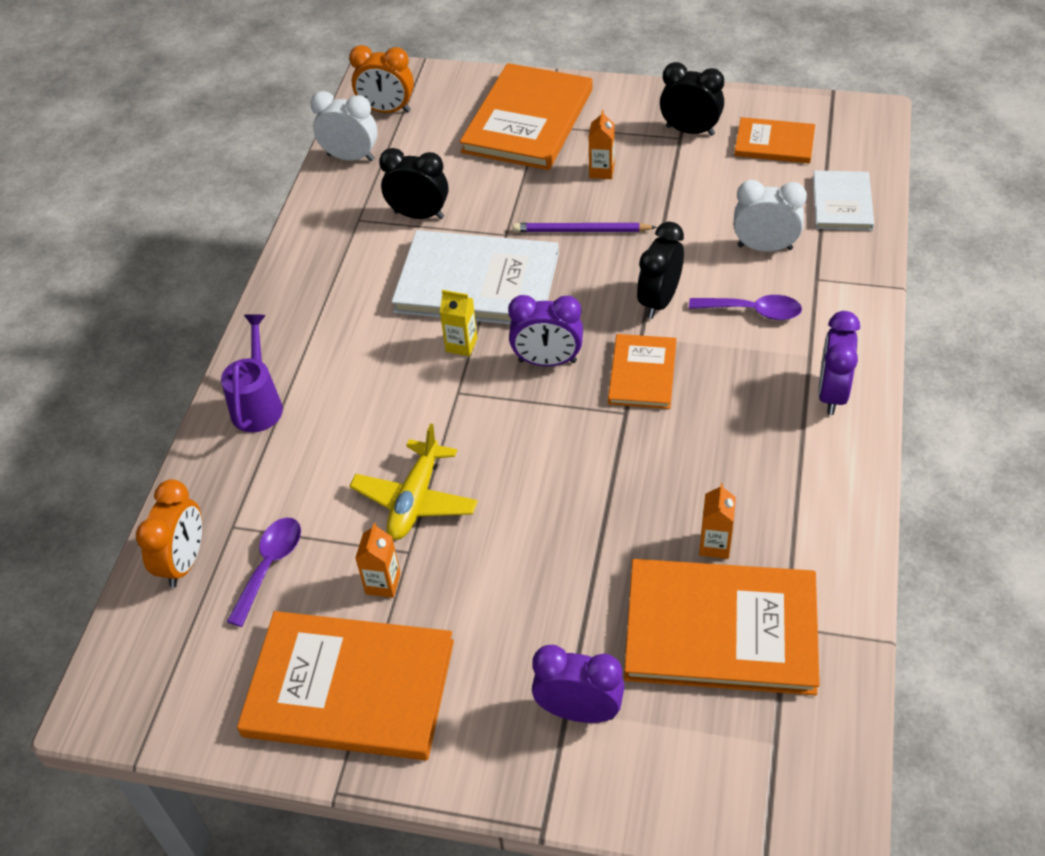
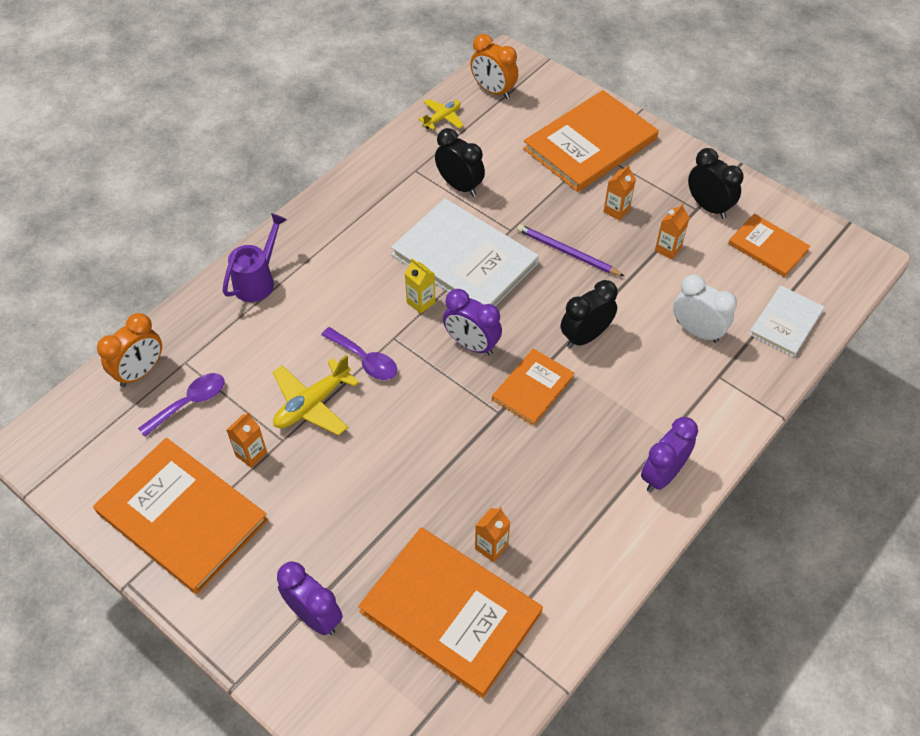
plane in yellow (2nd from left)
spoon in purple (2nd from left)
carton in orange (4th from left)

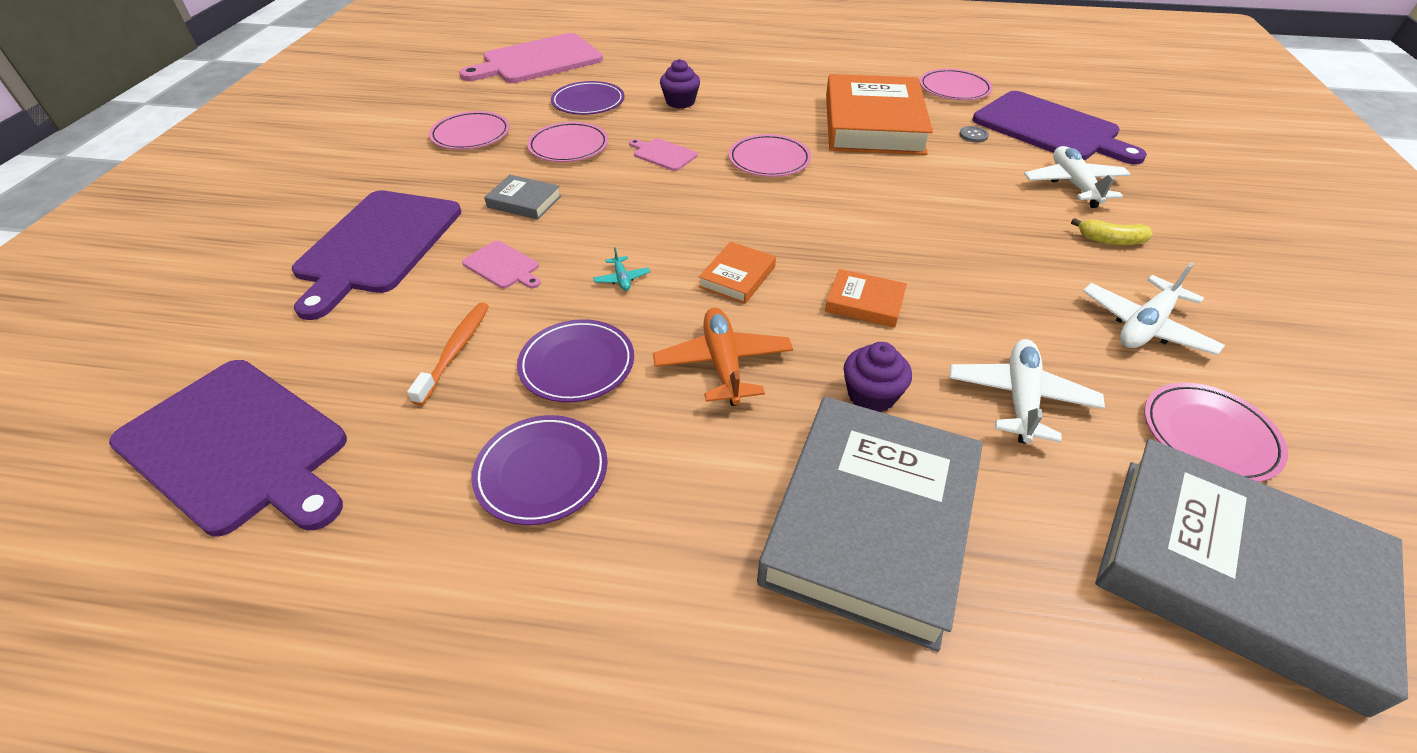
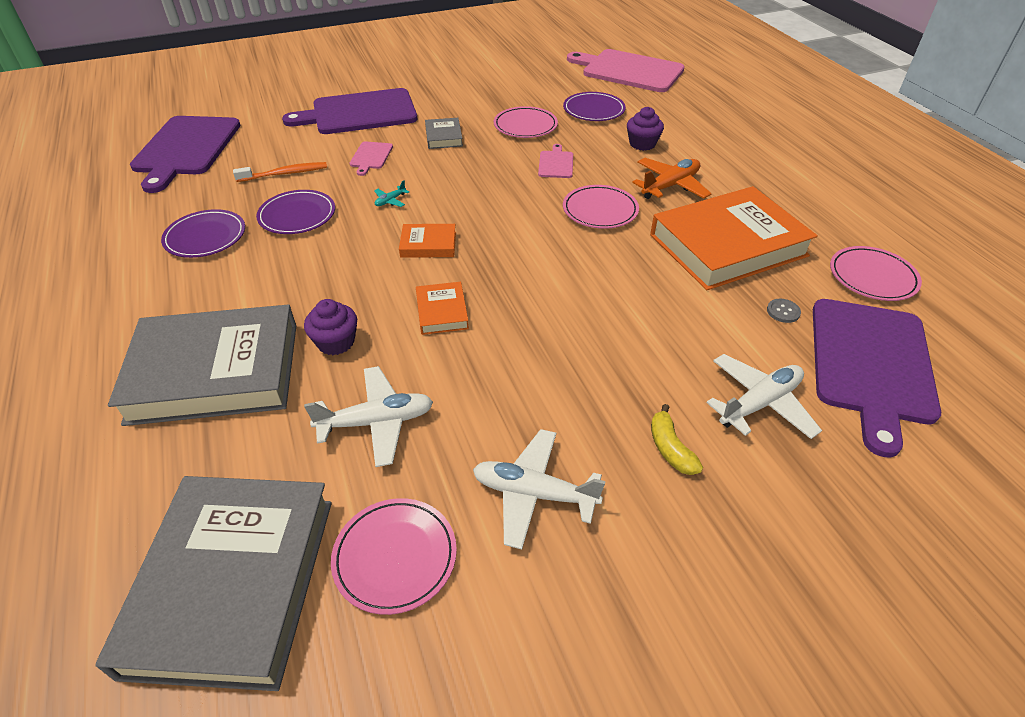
plate in pink (1st from left in the first image)
plane in orange

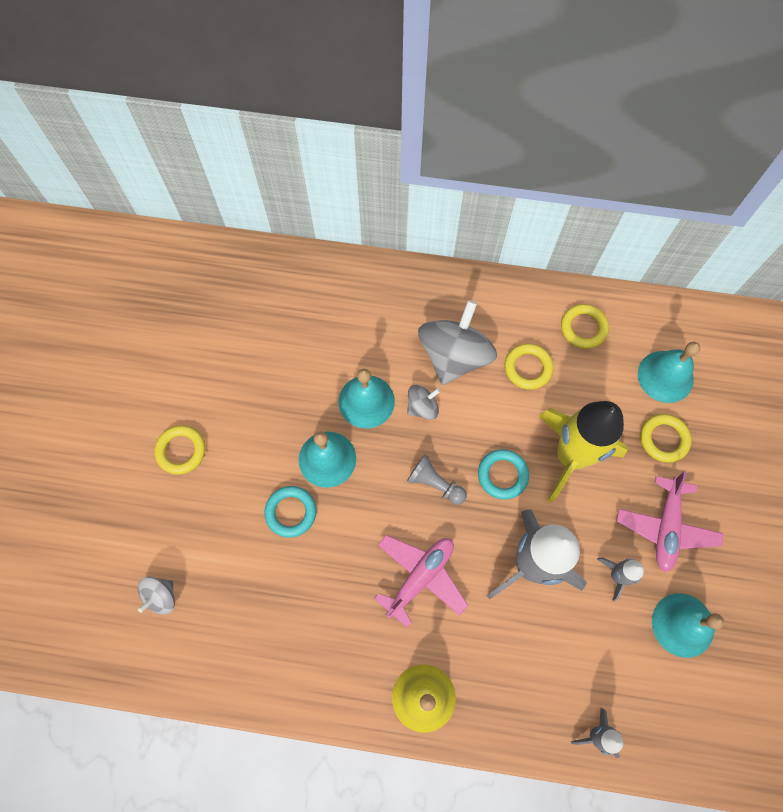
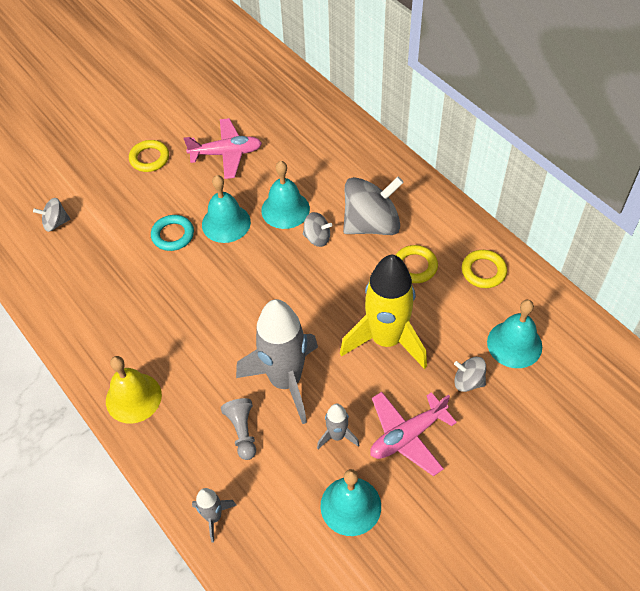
plane in pink (1st from left)
pawn in grey
ring in turquoise (2nd from left in the first image)
spinning top in grey (4th from left)

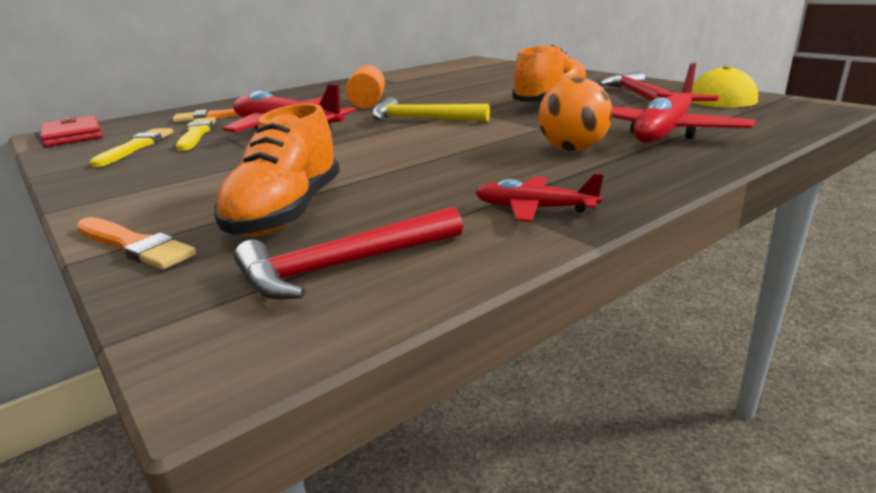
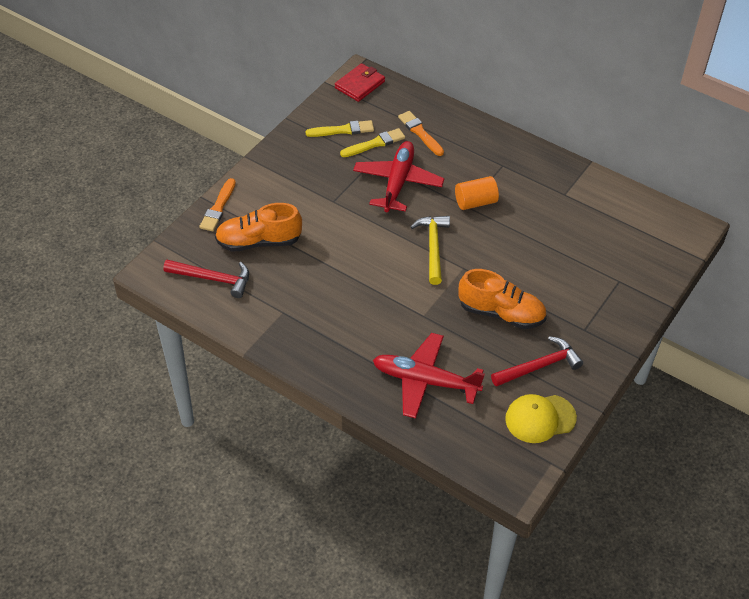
hammer in red (1st from left)
plane in red (2nd from left in the first image)
ball in orange

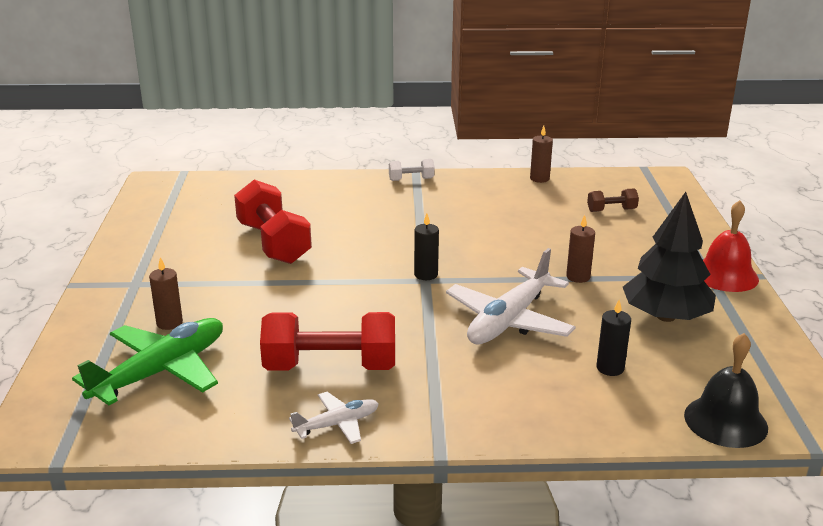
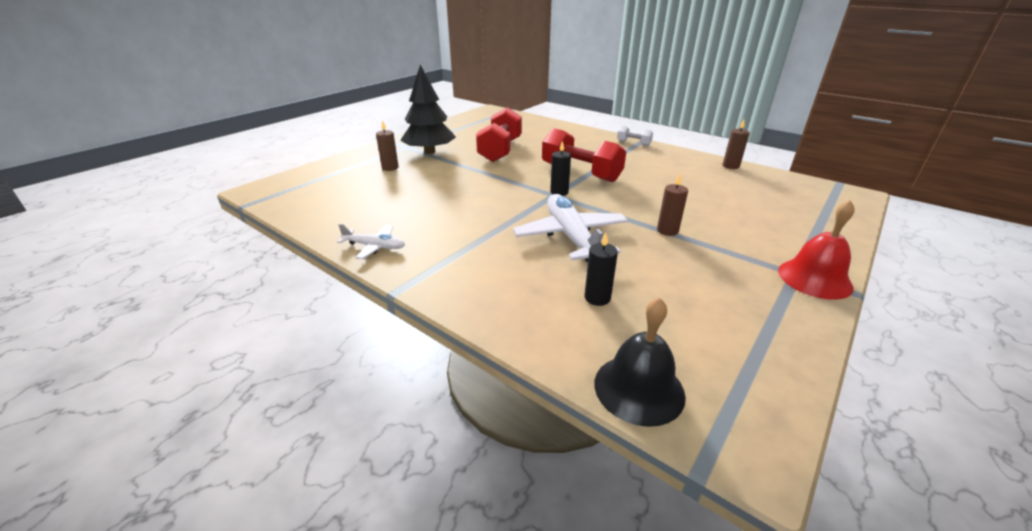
plane in green
dumbbell in red (2nd from left)
plane in white (2nd from left)
dumbbell in brown
tree in black

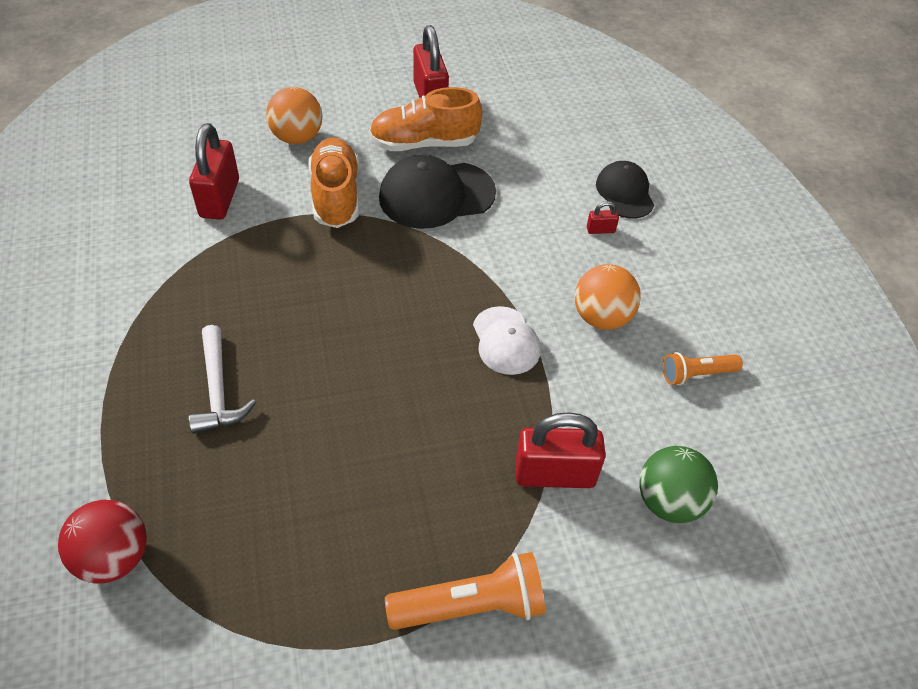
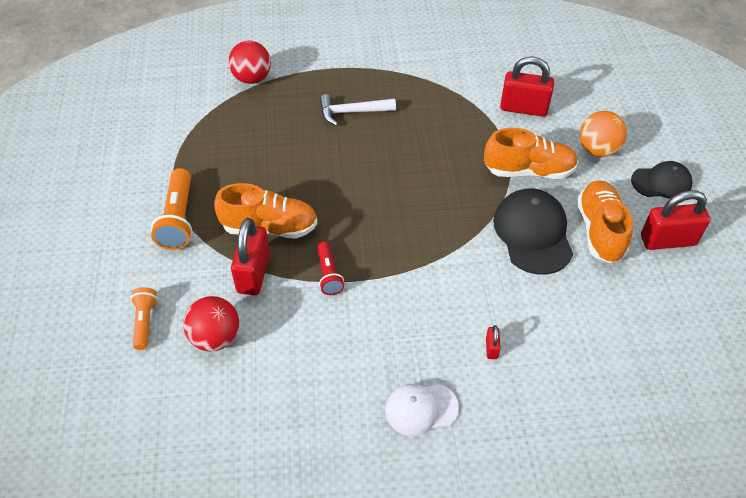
cap in white
ball in orange (2nd from left in the first image)
cap in black (2nd from left)
ball in red (1st from left)
flashlight in orange (1st from left)
shoe in orange (1st from left)
flashlight in red

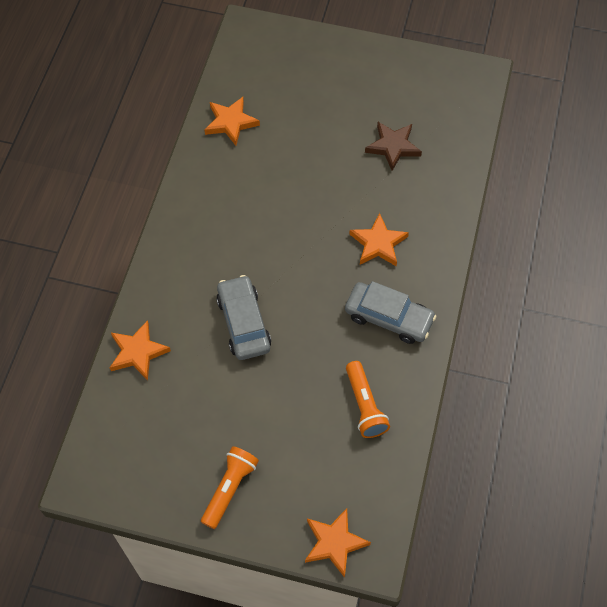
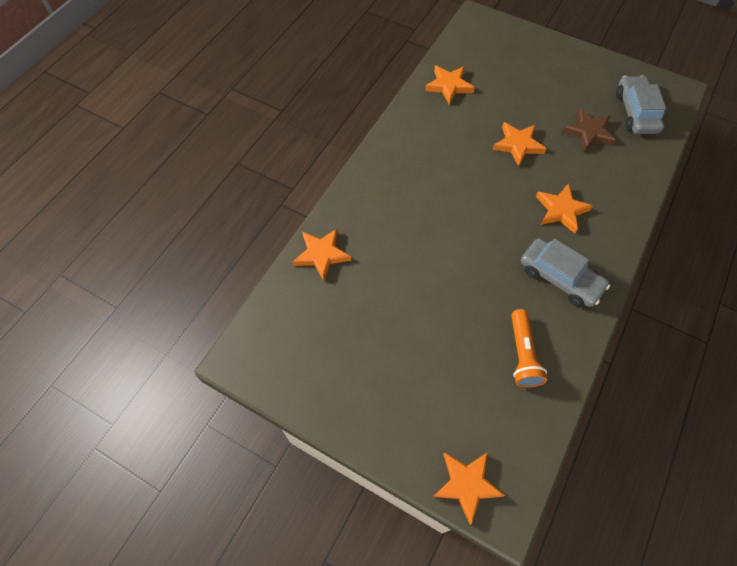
flashlight in orange (1st from left in the first image)
car in grey (2nd from left)
star in orange (4th from left)

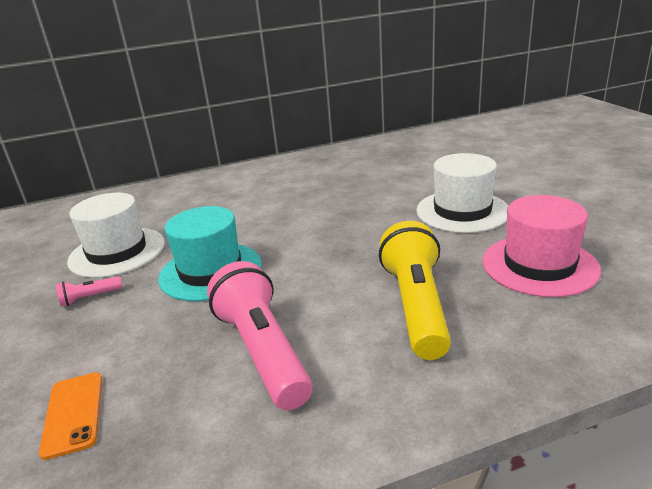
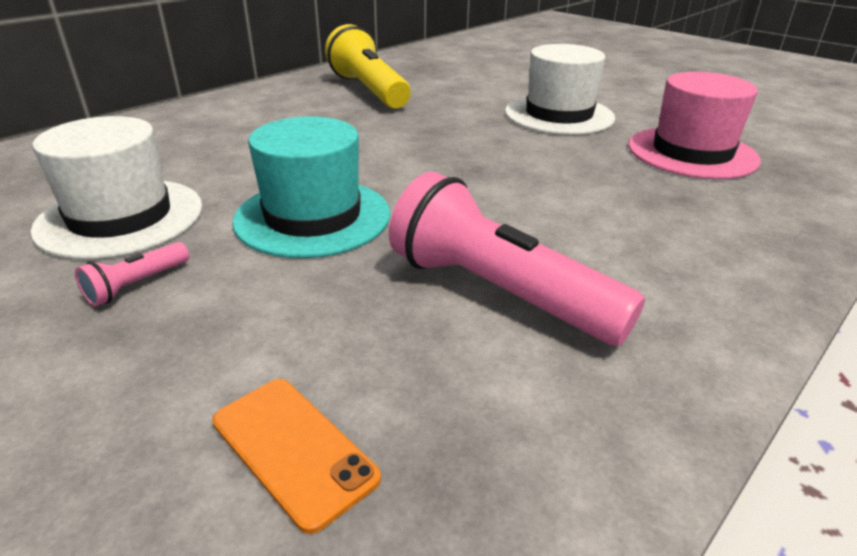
flashlight in yellow

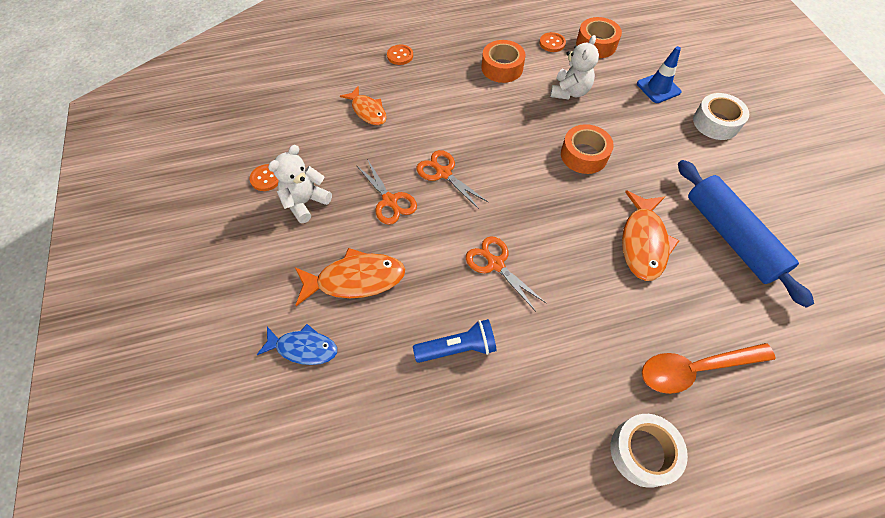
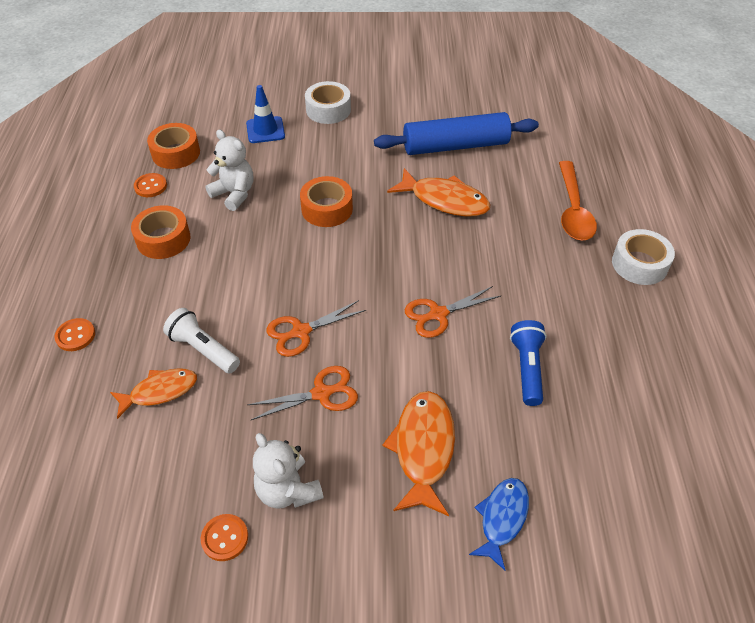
flashlight in white

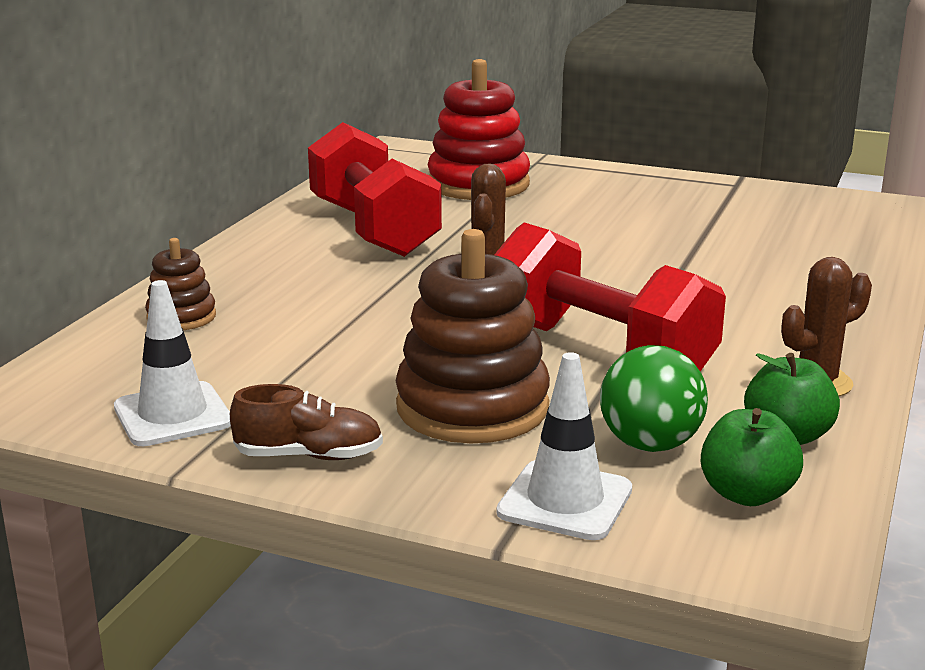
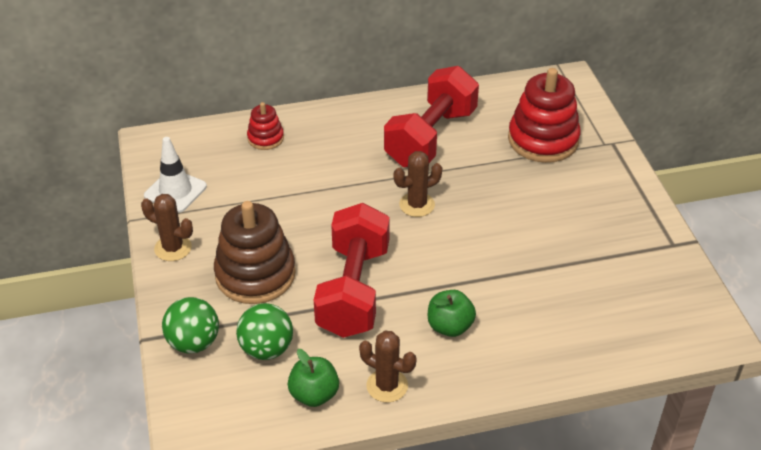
stacking toy in red (1st from left)
cactus in brown (1st from left)
ball in green (1st from left)
apple in green (2nd from left)

